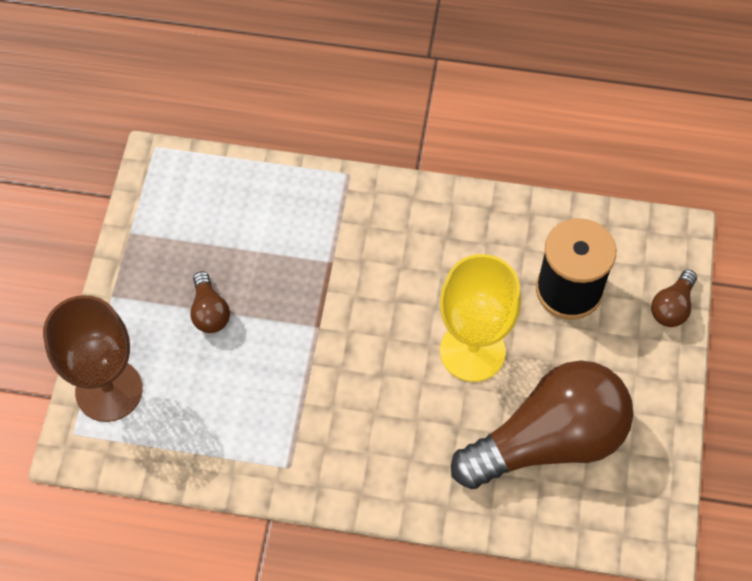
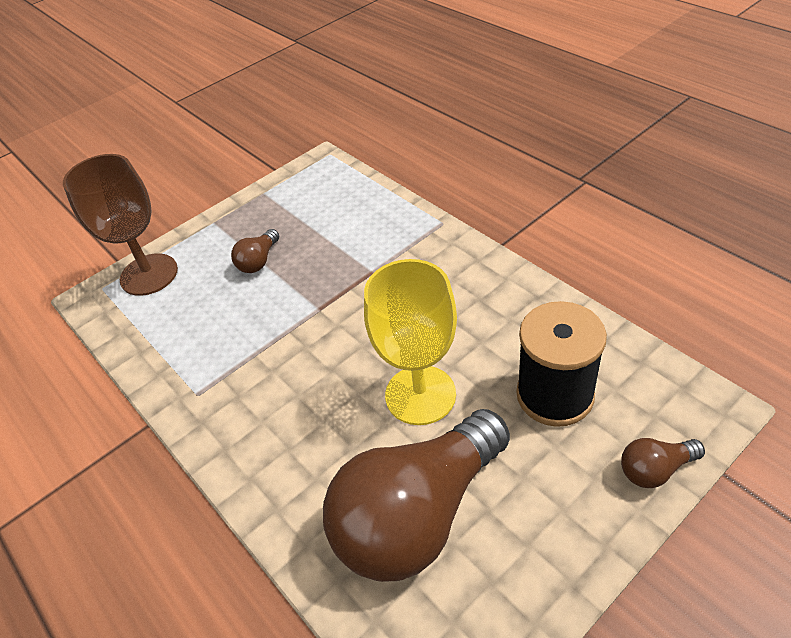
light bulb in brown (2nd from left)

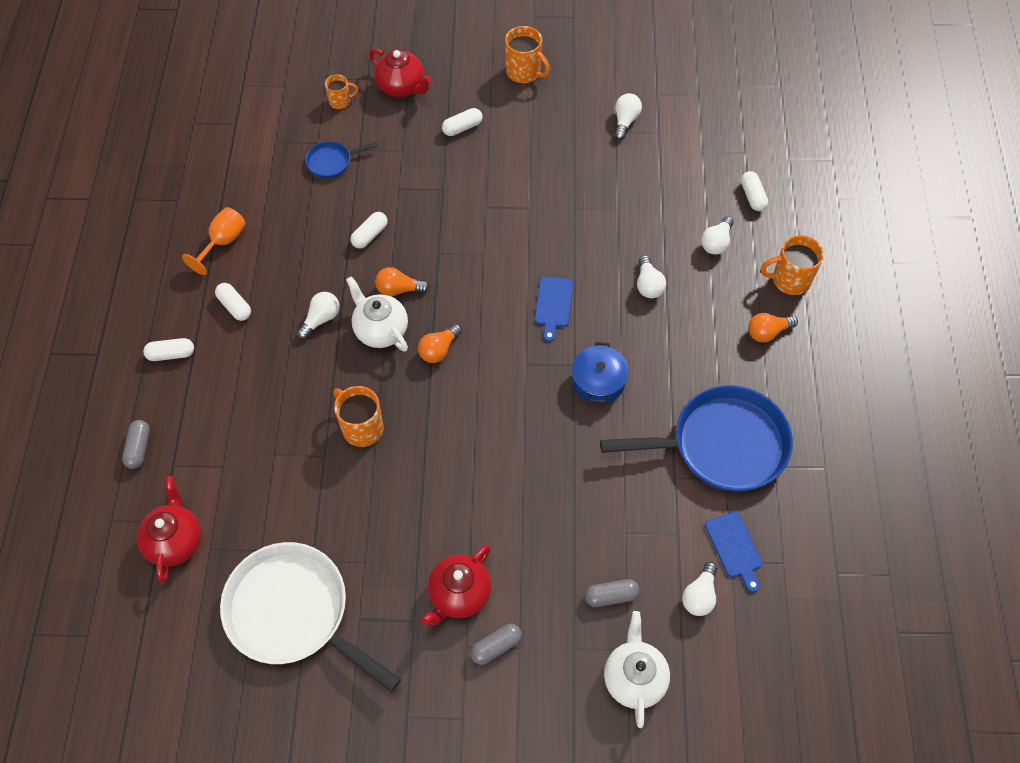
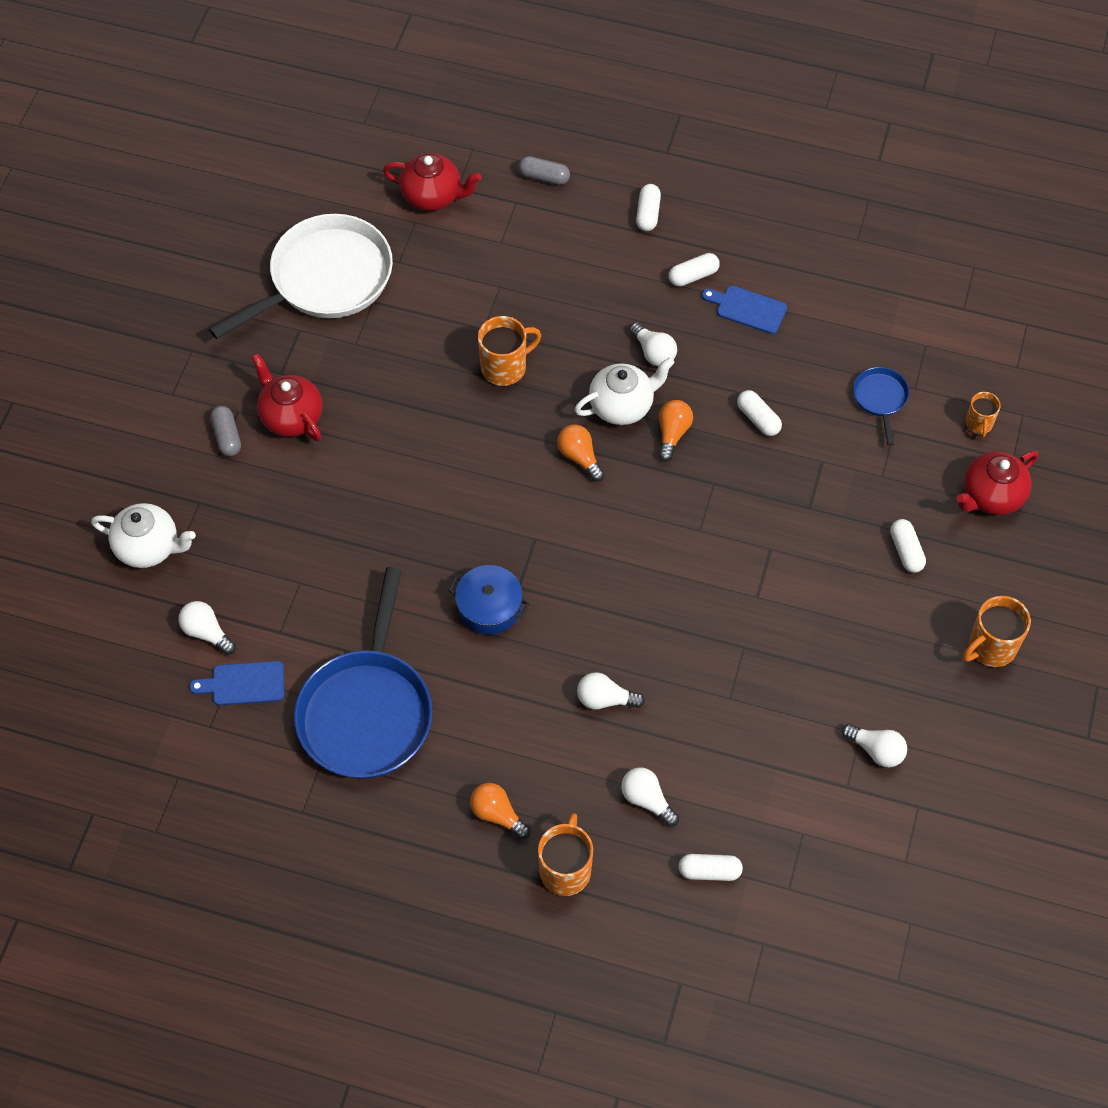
goblet in orange
cutting board in blue (2nd from left)
capsule in grey (3rd from left in the first image)
light bulb in orange (1st from left)

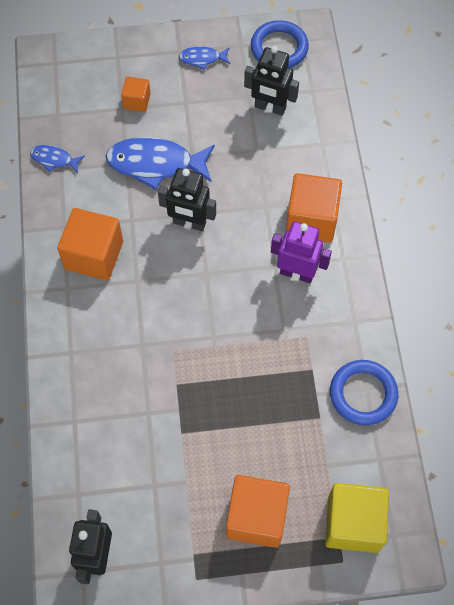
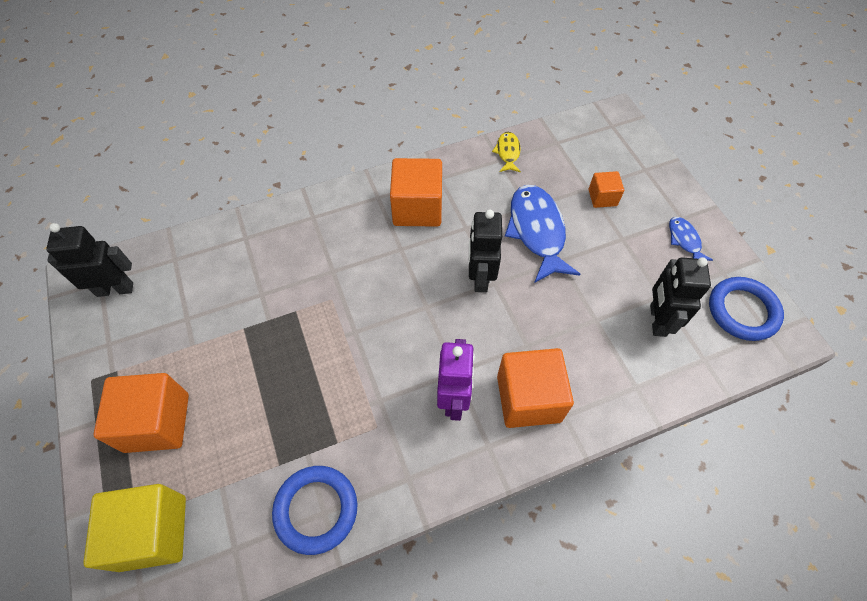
fish in yellow

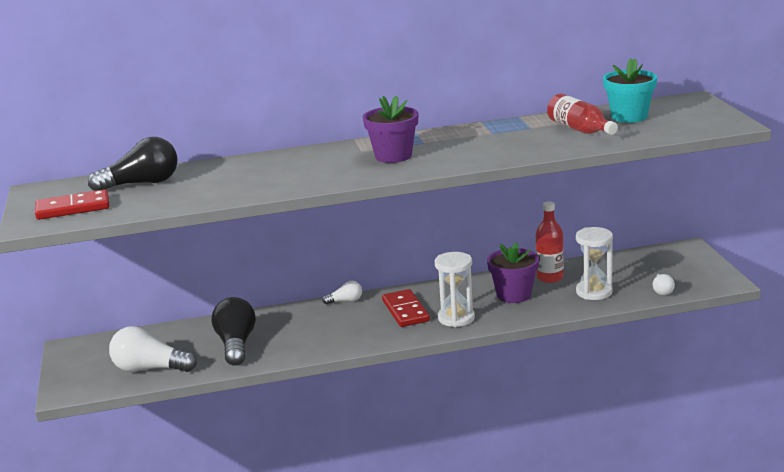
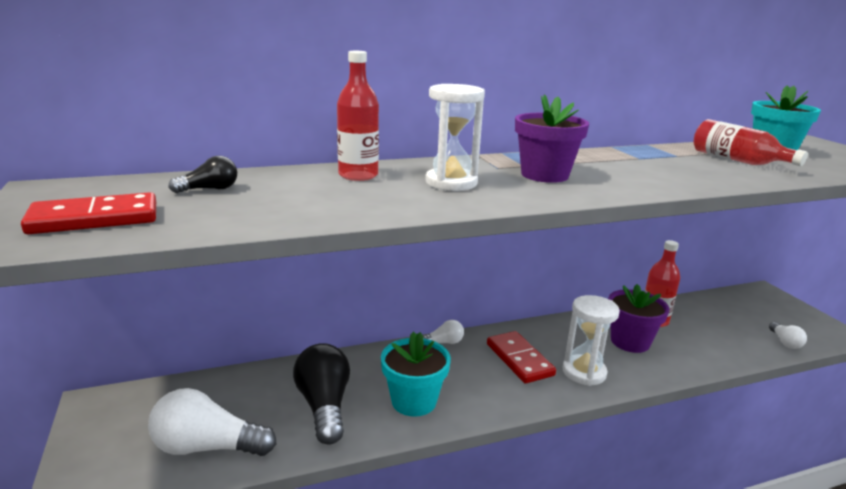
light bulb in black (1st from left)
hourglass in white (1st from left)
bottle in red (1st from left)
flower pot in turquoise (1st from left)

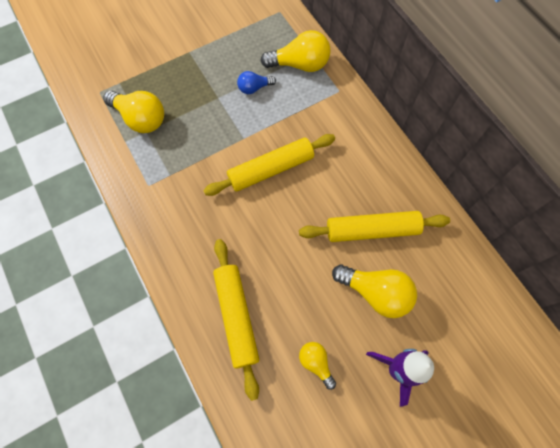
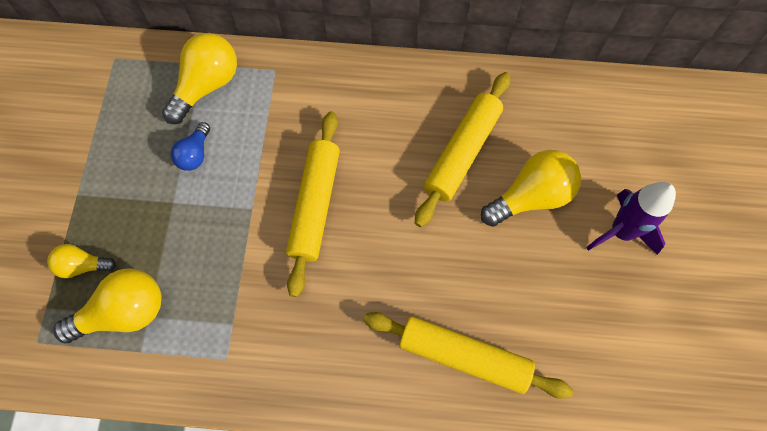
light bulb in yellow (1st from left)

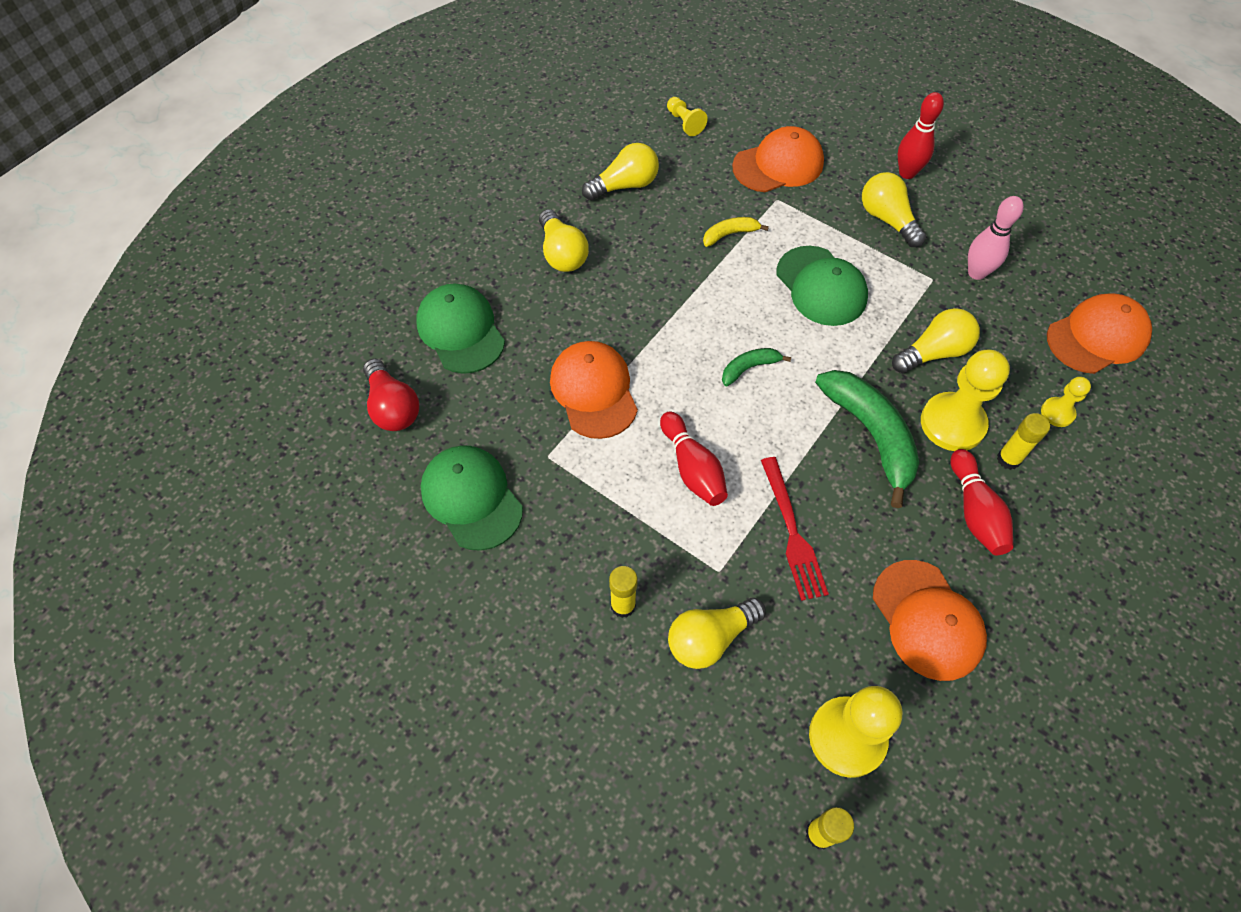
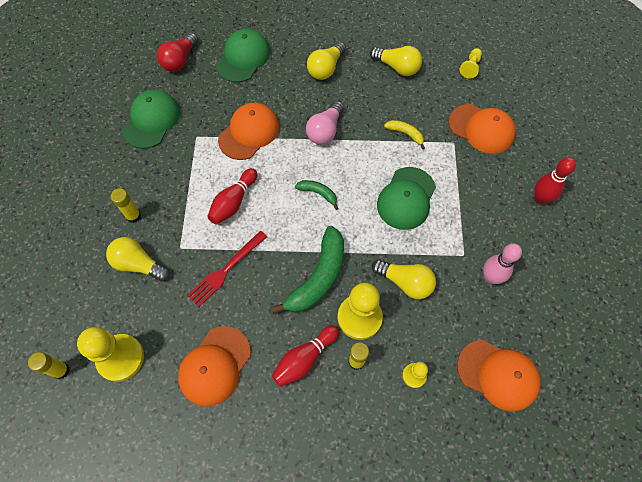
light bulb in yellow (4th from left in the first image)
light bulb in pink

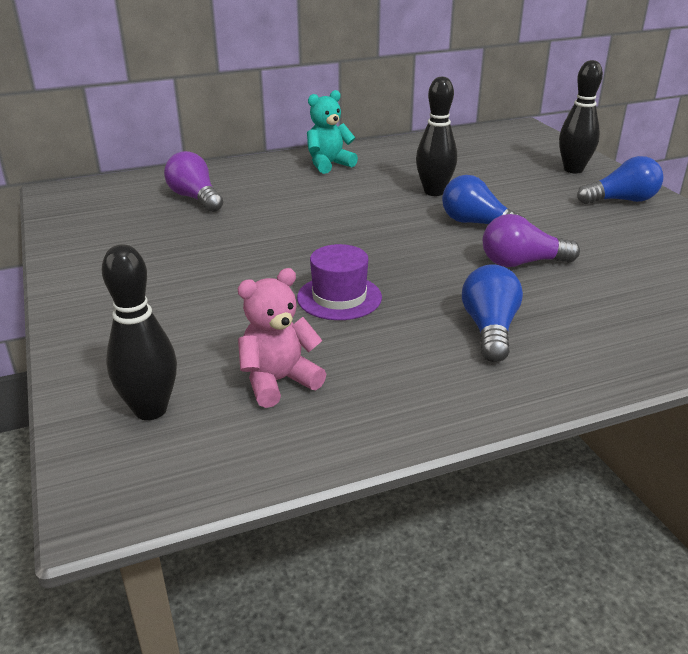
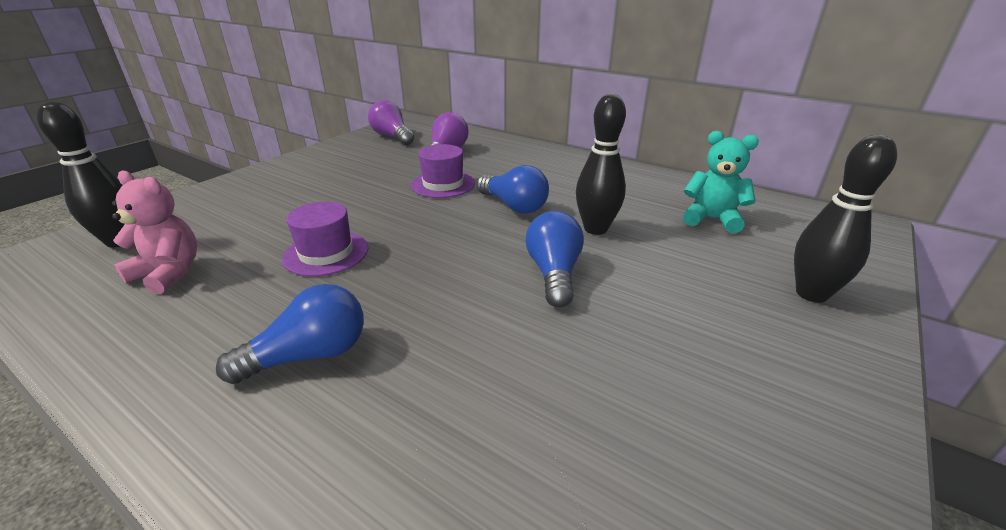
teddy bear in turquoise
light bulb in purple (1st from left)
light bulb in blue (2nd from left)
hat in purple (2nd from left)

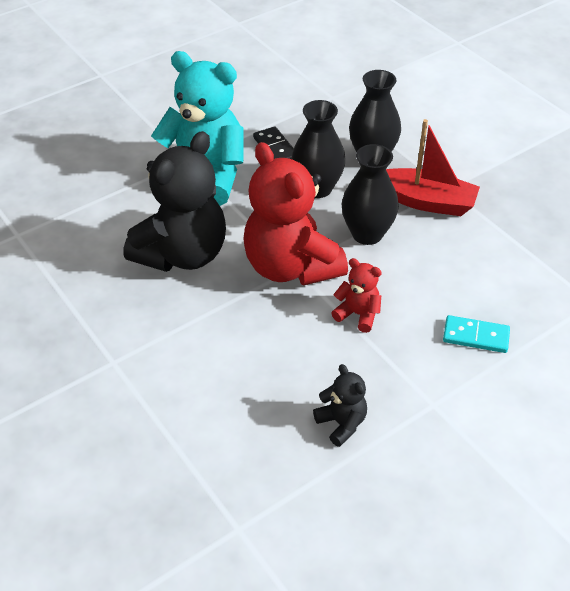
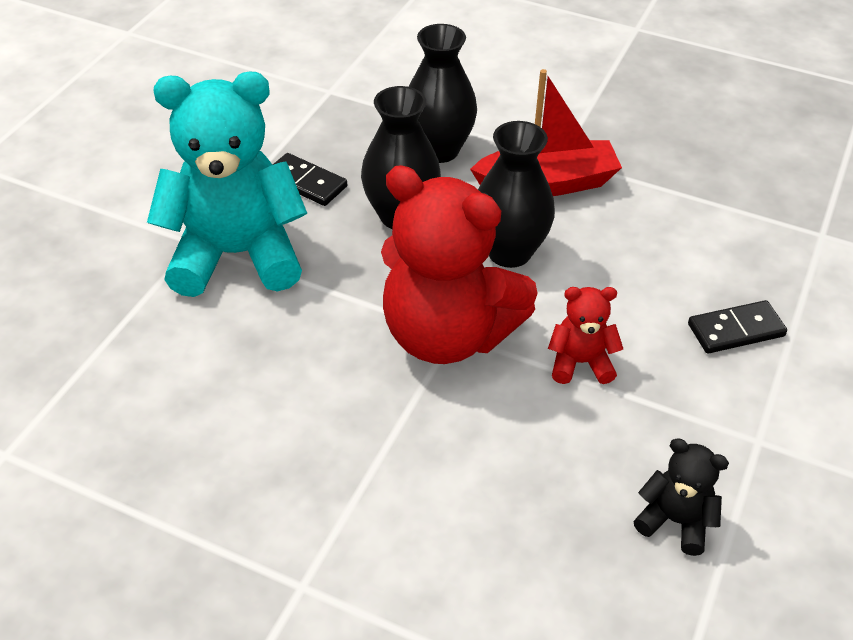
teddy bear in black (1st from left in the first image)
domino in black (2nd from left)

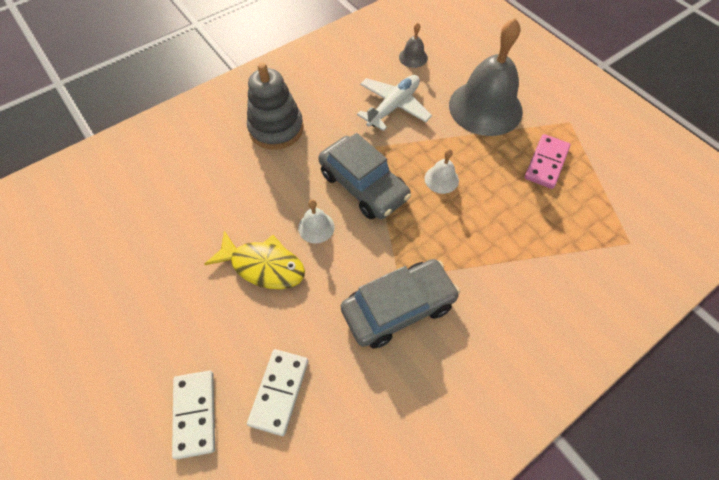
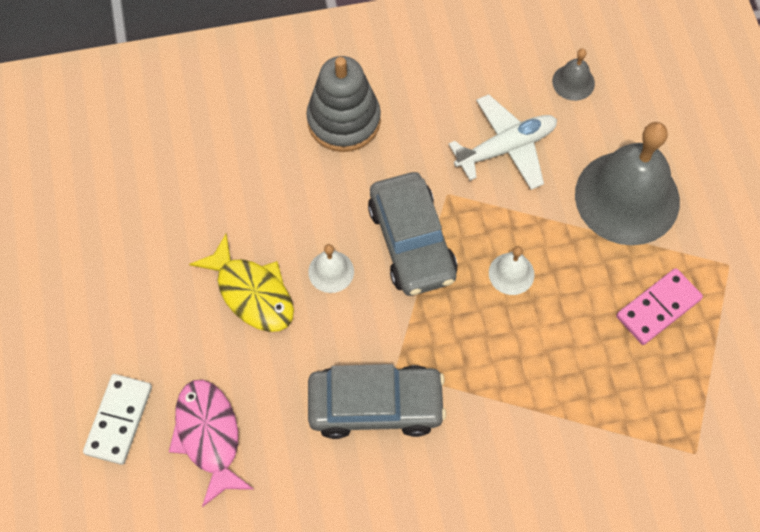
fish in pink

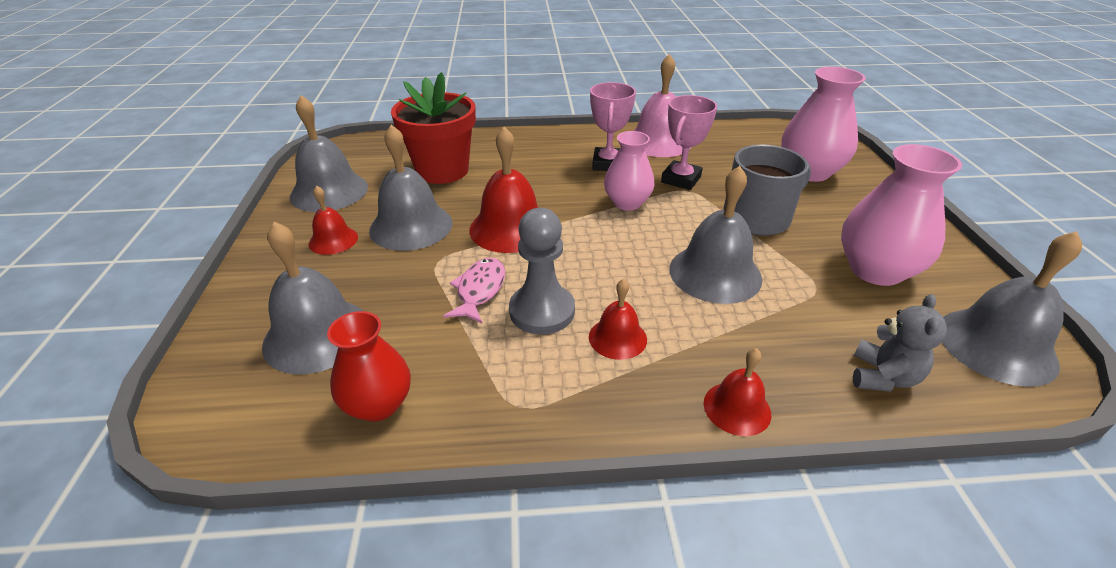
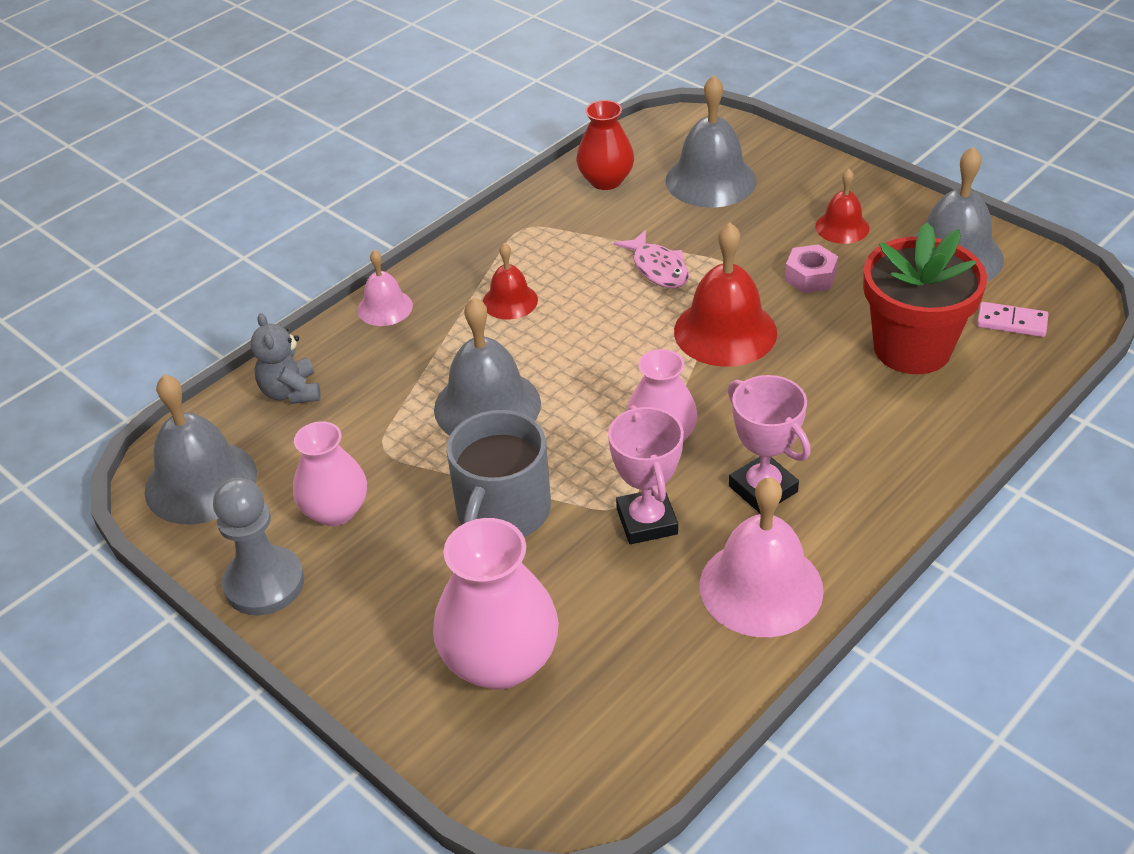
nut in pink
pawn in grey
bell in pink (1st from left)
vase in pink (1st from left)
domino in pink

